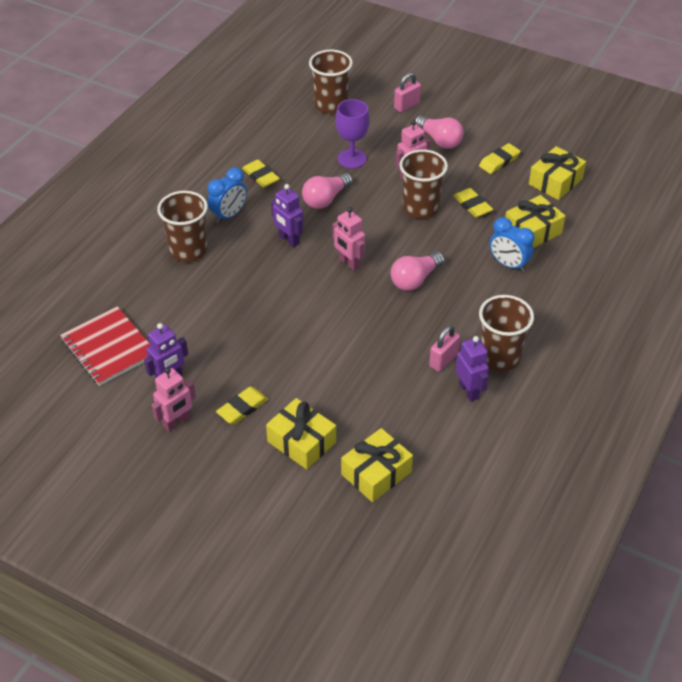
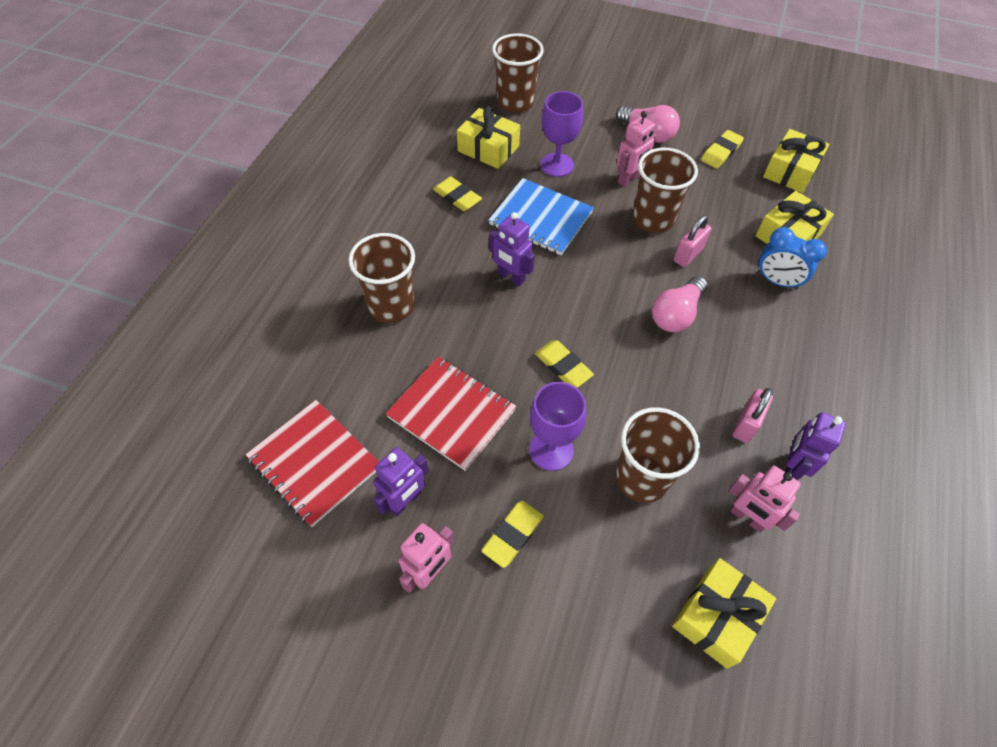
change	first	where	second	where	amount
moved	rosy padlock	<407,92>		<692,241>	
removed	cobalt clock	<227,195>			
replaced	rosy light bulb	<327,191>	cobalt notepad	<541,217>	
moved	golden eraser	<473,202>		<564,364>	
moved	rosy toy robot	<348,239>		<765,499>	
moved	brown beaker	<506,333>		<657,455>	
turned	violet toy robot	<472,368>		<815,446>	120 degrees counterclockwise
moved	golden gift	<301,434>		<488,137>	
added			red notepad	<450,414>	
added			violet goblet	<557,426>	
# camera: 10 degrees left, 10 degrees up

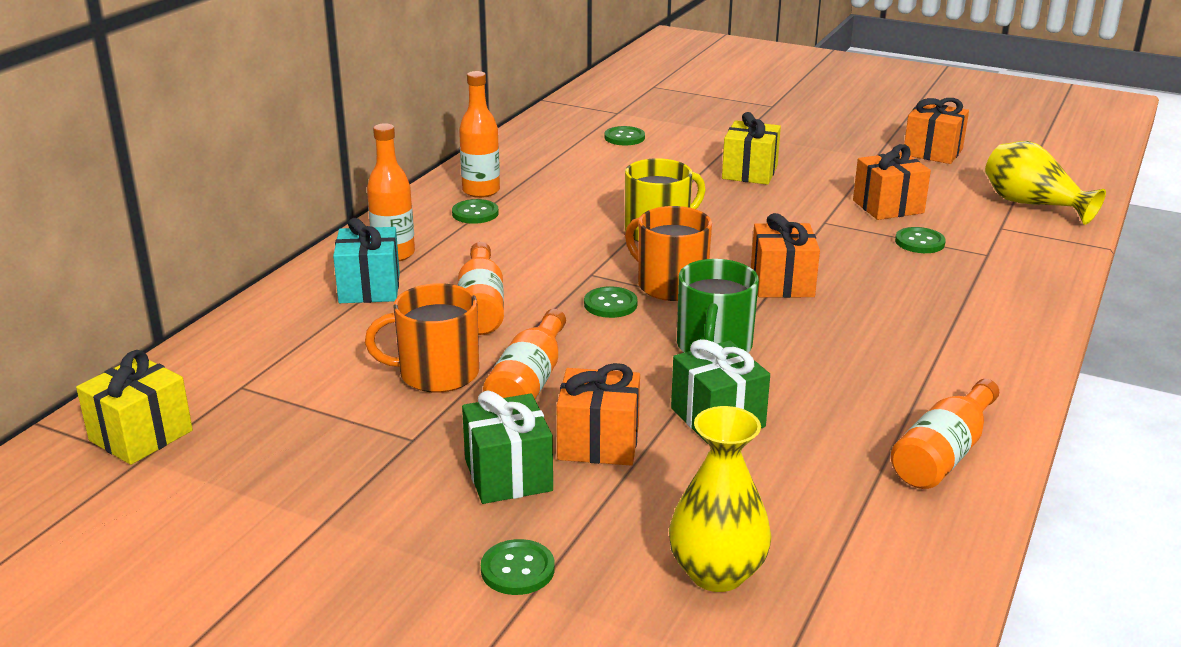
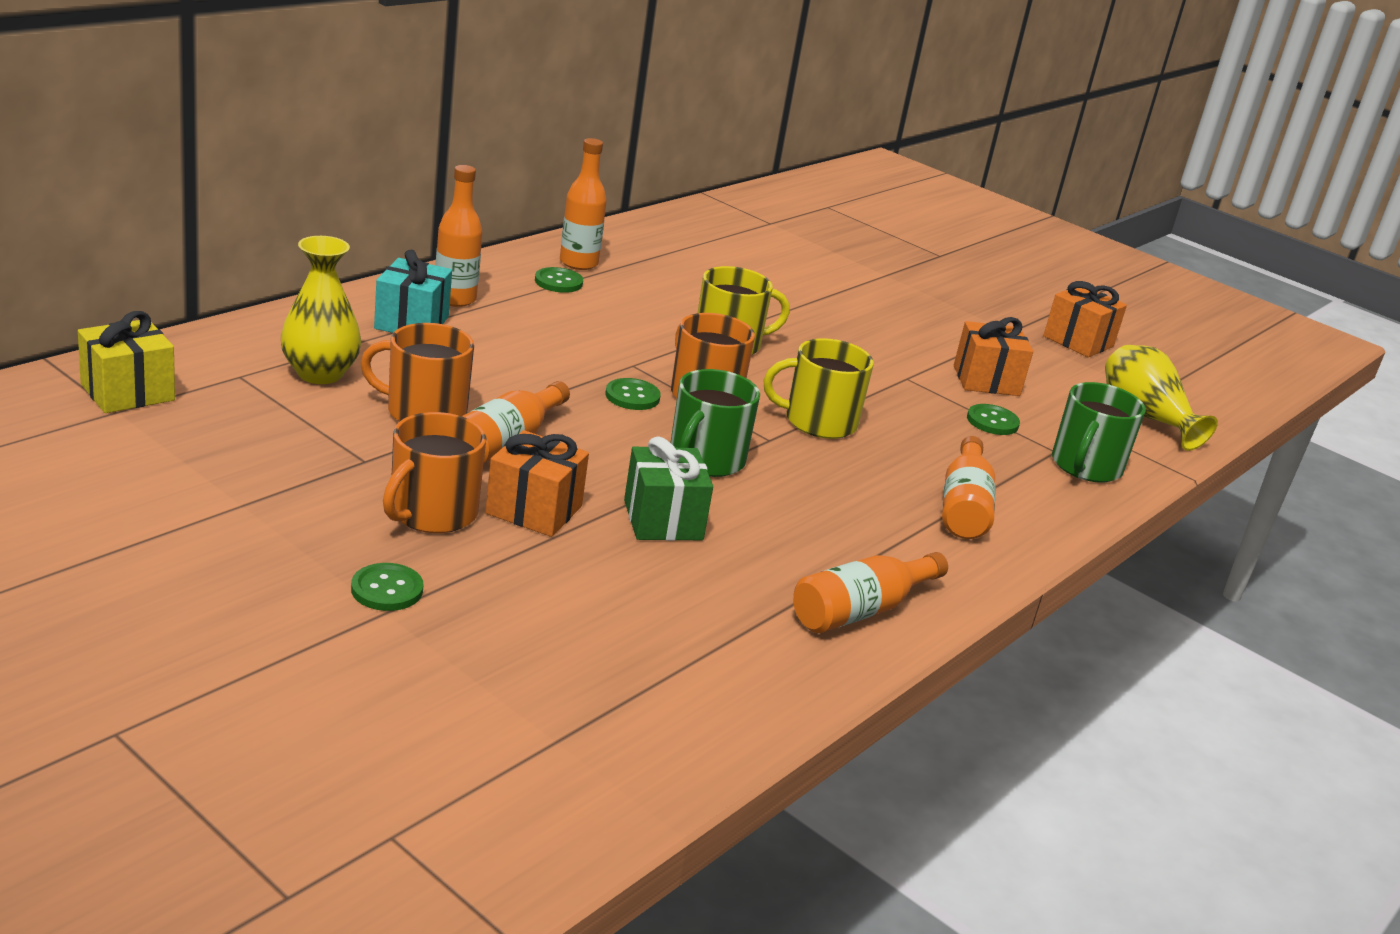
change	first	where	second	where	amount
removed	golden gift	<751,148>			
removed	leaf-green shirt button	<625,135>			
replaced	orange-coloured gift	<785,255>	golden tea mug	<818,388>	
moved	orange-coloured bottle	<480,288>		<968,487>	
replaced	leaf-green gift	<507,447>	orange-coloured tea mug	<434,472>	
moved	golden flower vase	<720,499>		<321,310>	
added			leaf-green tea mug	<1099,432>	
# camera: 10 degrees right, 0 degrees up

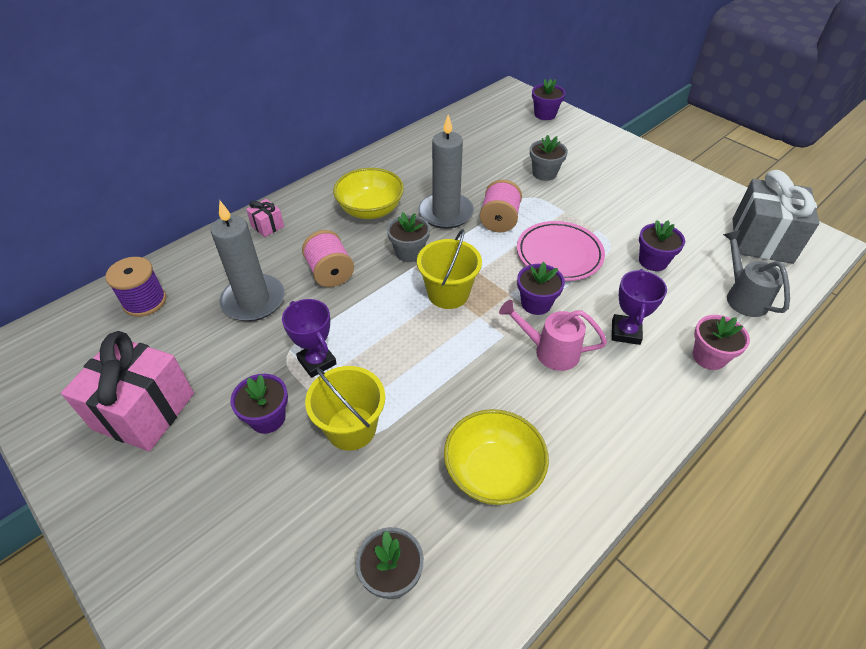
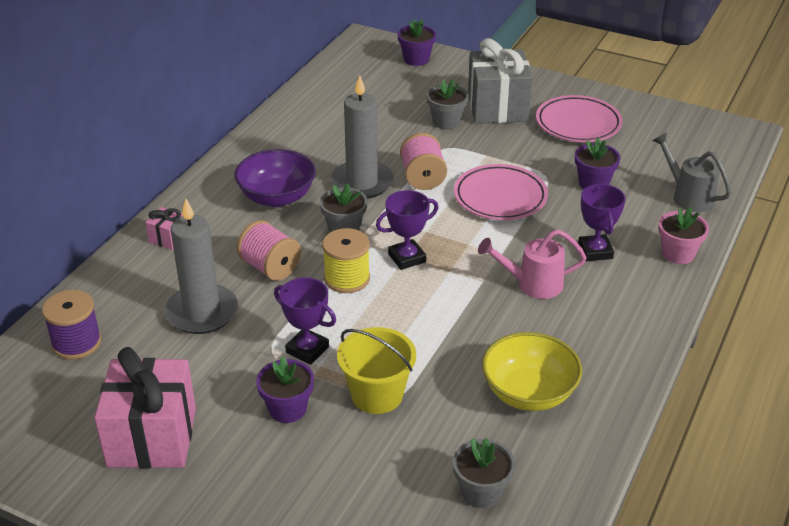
change	first	where	second	where	amount
recoloured	golden deep dish	<368,193>	violet deep dish	<275,178>	
moved	grey gift	<776,217>		<500,81>	
replaced	golden pail	<449,269>	violet award cup	<407,230>	
removed	violet plant pot	<541,288>			
added			rosy dinner plate	<579,118>	
added			golden spool	<346,260>	
# camera: 20 degrees left, 10 degrees down

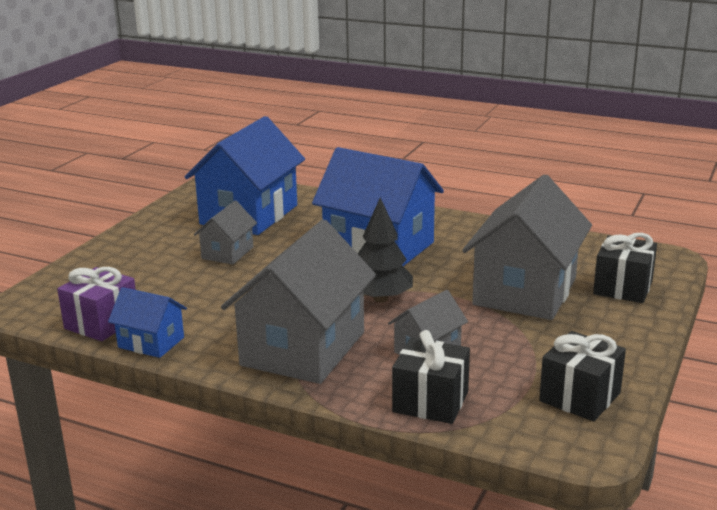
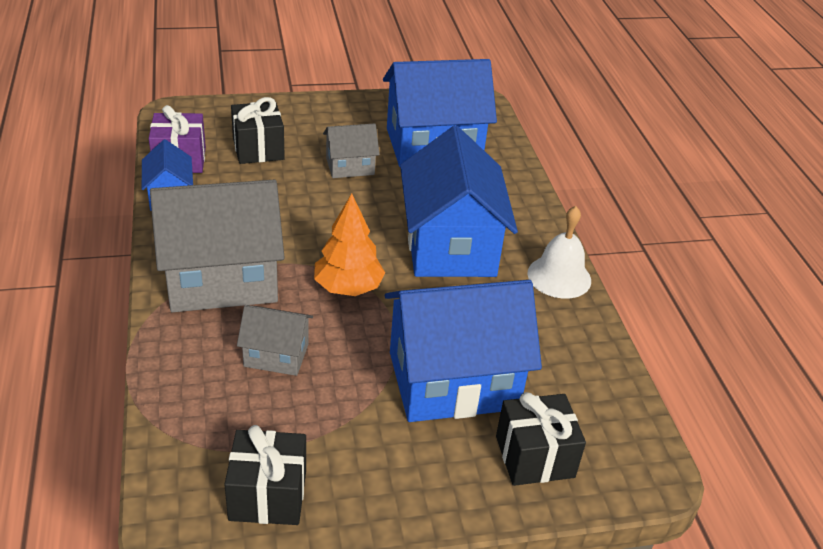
change	first	where	second	where	amount
recoloured	grey house	<527,247>	cobalt house	<463,351>	
recoloured	black toy tree	<385,250>	orange-coloured toy tree	<349,245>	
moved	black gift	<431,377>		<258,130>	
added			pure white hand bell	<559,252>	
# camera: 50 degrees right, 15 degrees up

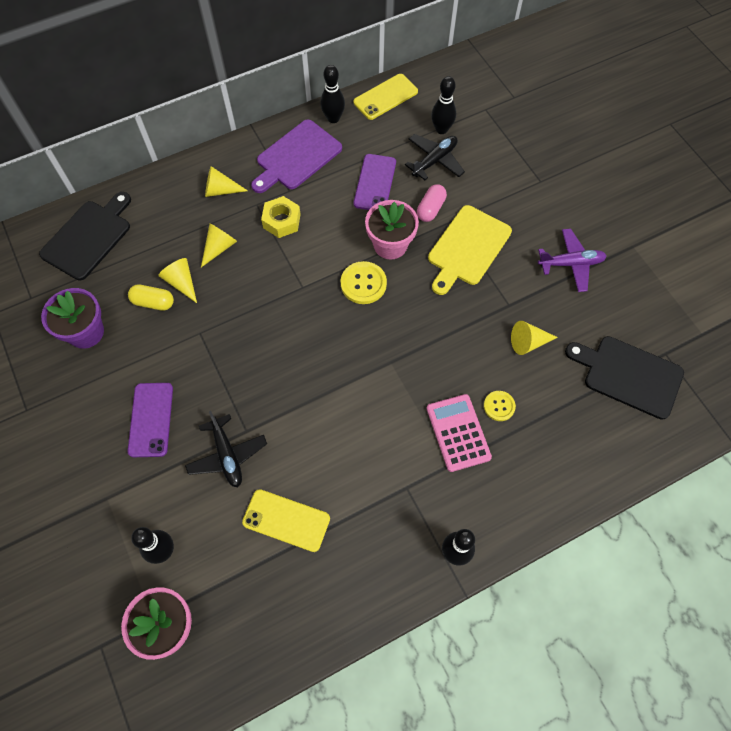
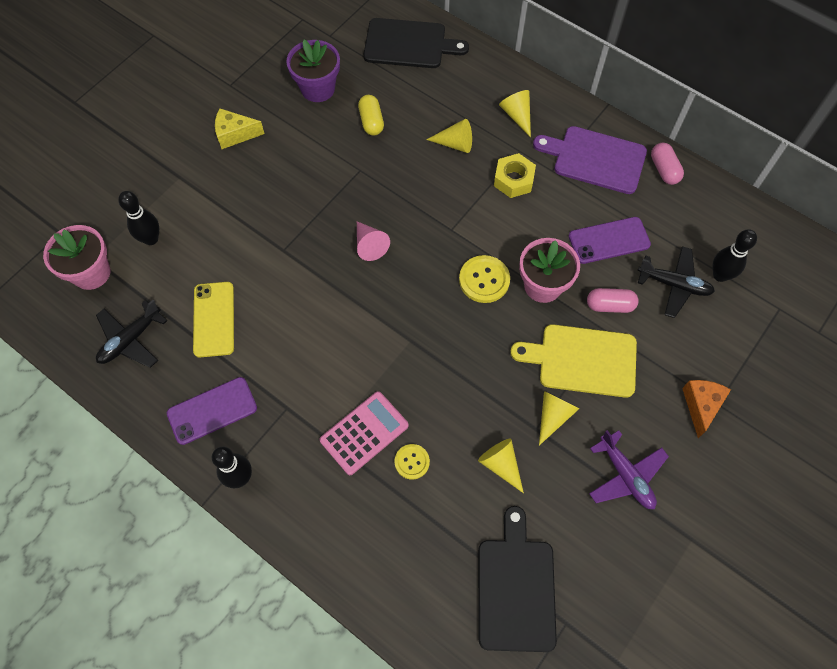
change	first	where	second	where	amount
replaced	black tenpin	<332,94>	rosy capsule	<667,164>	
removed	golden smartphone	<385,97>			
moved	golden solid cone	<177,280>		<559,418>	
moved	violet smartphone	<150,420>		<212,411>	
moved	black aeroplane	<226,449>		<131,334>	
added			golden piece of cheese	<239,128>	
added			rosy solid cone	<373,241>	
added			orange-coloured piece of cheese	<706,409>	
# camera: 65 degrees right, 0 degrees up

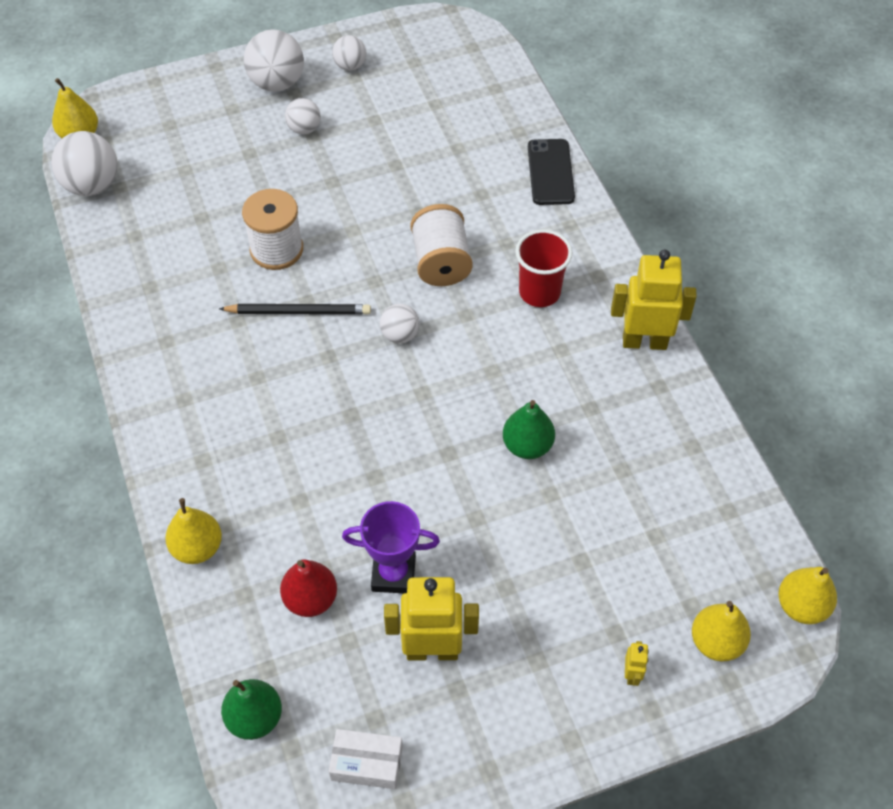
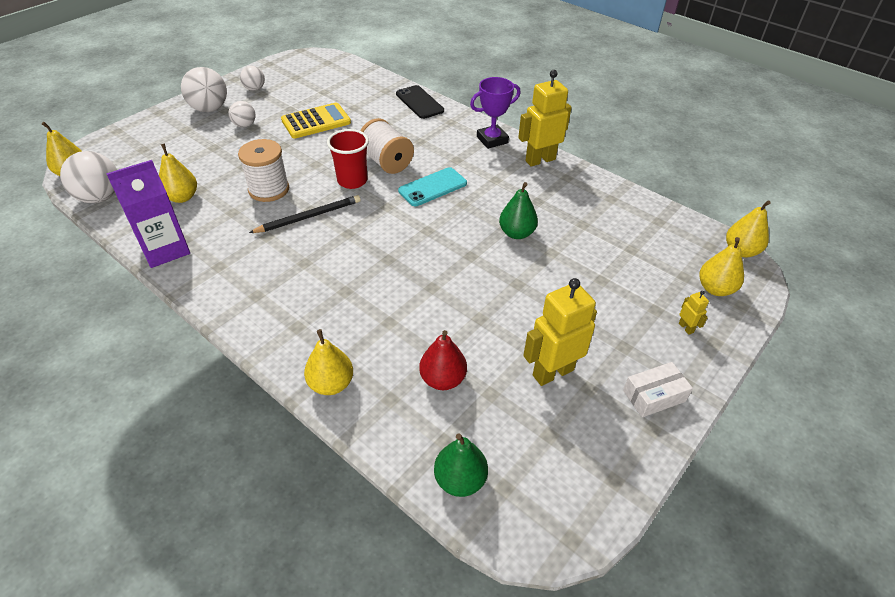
change	first	where	second	where	amount
moved	red beaker	<544,268>		<348,159>	
removed	pure white ball	<400,323>			
moved	violet award cup	<391,547>		<495,113>	
moved	pure white package	<366,759>		<658,390>	
added			golden pocket calculator	<316,120>	
added			golden pear	<178,173>	
added			violet carton	<148,214>	
added			teal smartphone	<432,186>	
# camera: 30 degrees left, 10 degrees down

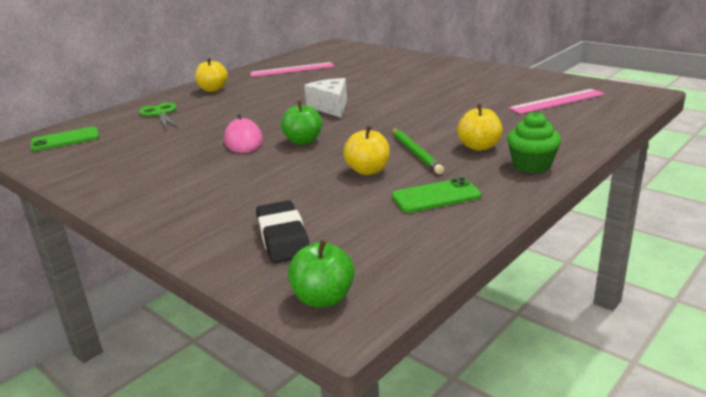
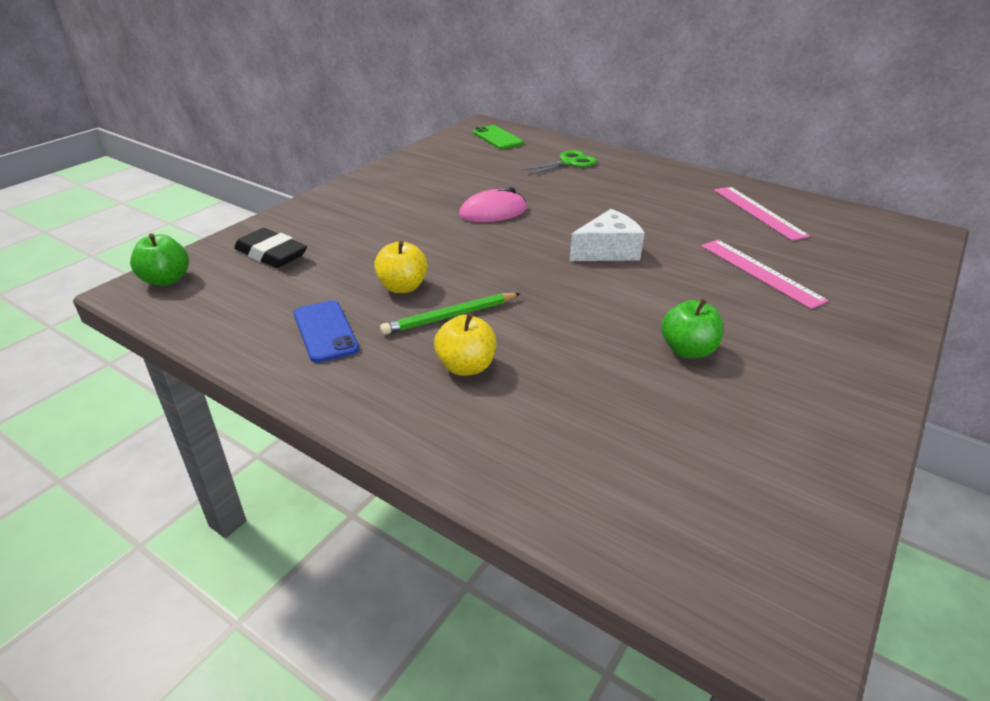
change	first	where	second	where	amount
removed	golden apple	<211,75>			
moved	rosy straightedge	<556,101>		<764,274>	
moved	leaf-green apple	<301,123>		<692,329>	
removed	leaf-green cupcake	<534,142>			
recoloured	leaf-green smartphone	<436,195>	cobalt smartphone	<326,331>	
turned	black eraser	<283,231>		<270,248>	60 degrees clockwise
# camera: 80 degrees right, 10 degrees up

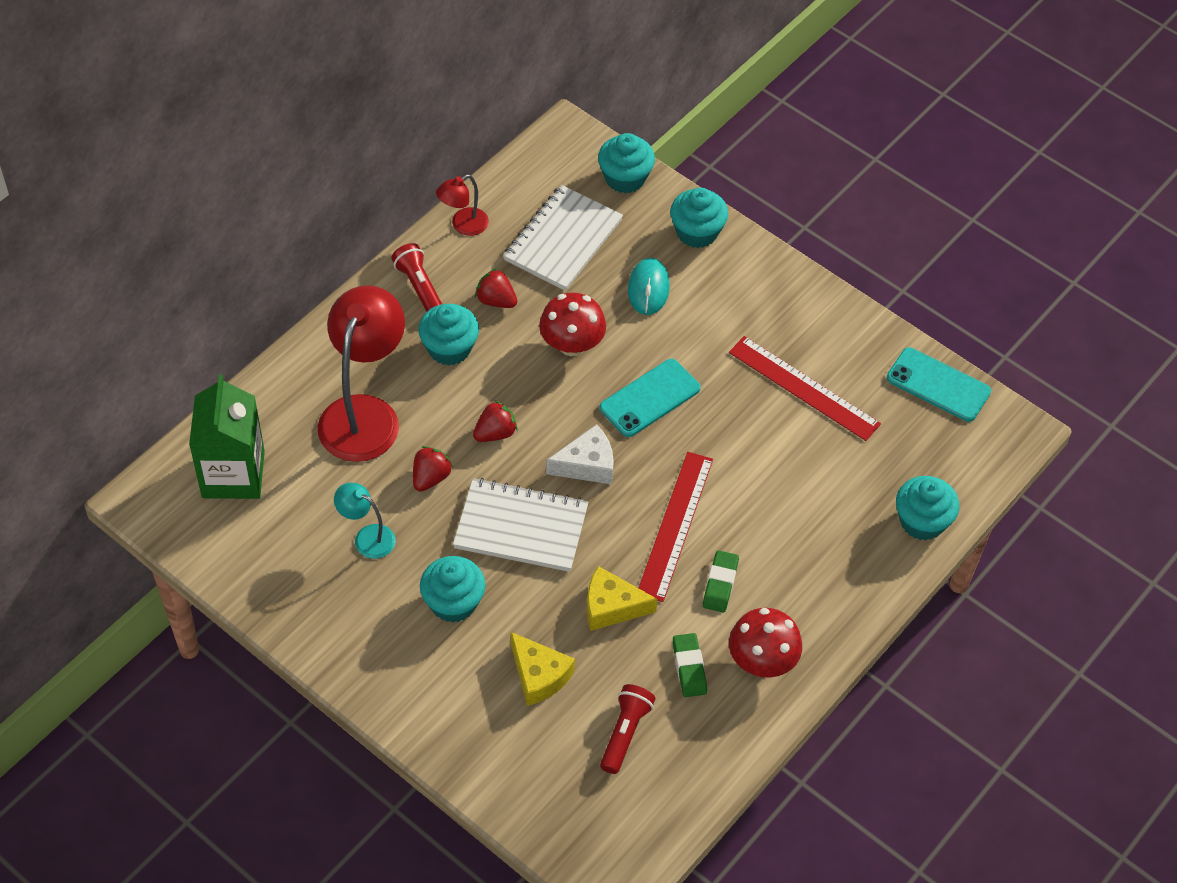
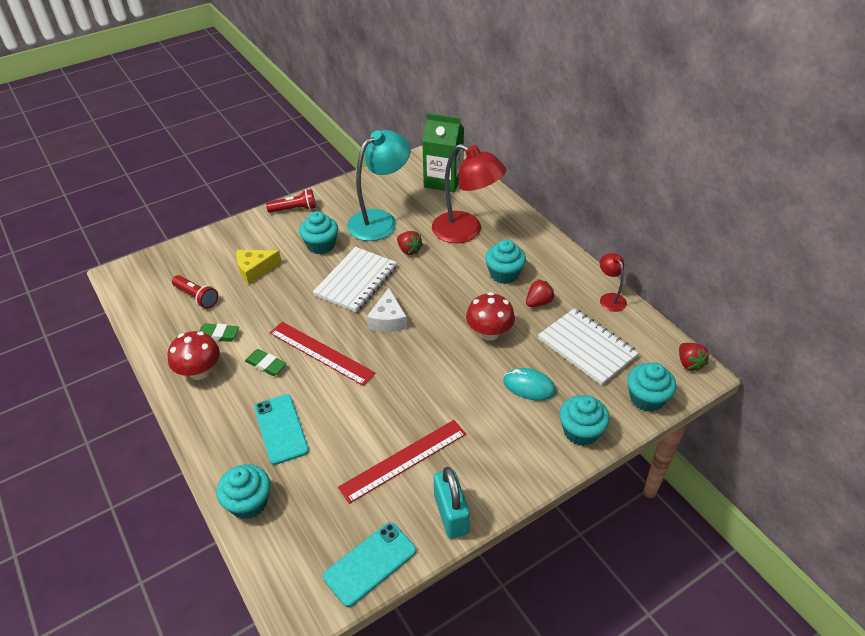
change	first	where	second	where	amount
moved	red flashlight	<416,277>		<291,201>	
moved	teal smartphone	<650,398>		<281,429>	
moved	red strawberry	<495,421>		<694,357>	
resized	teal desk lamp	<365,521>		<379,185>	x2.07
removed	golden piece of cheese	<622,598>			
added			teal padlock	<452,503>	
# camera: 110 degrees right, 10 degrees down

